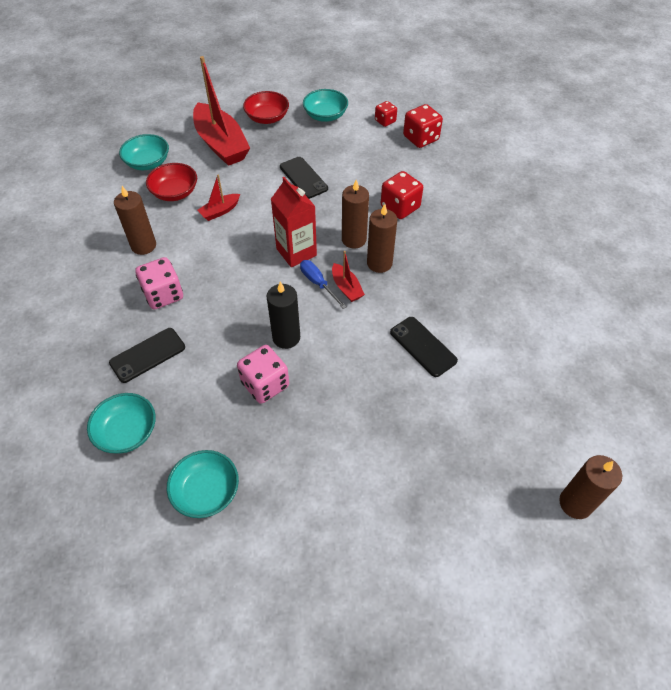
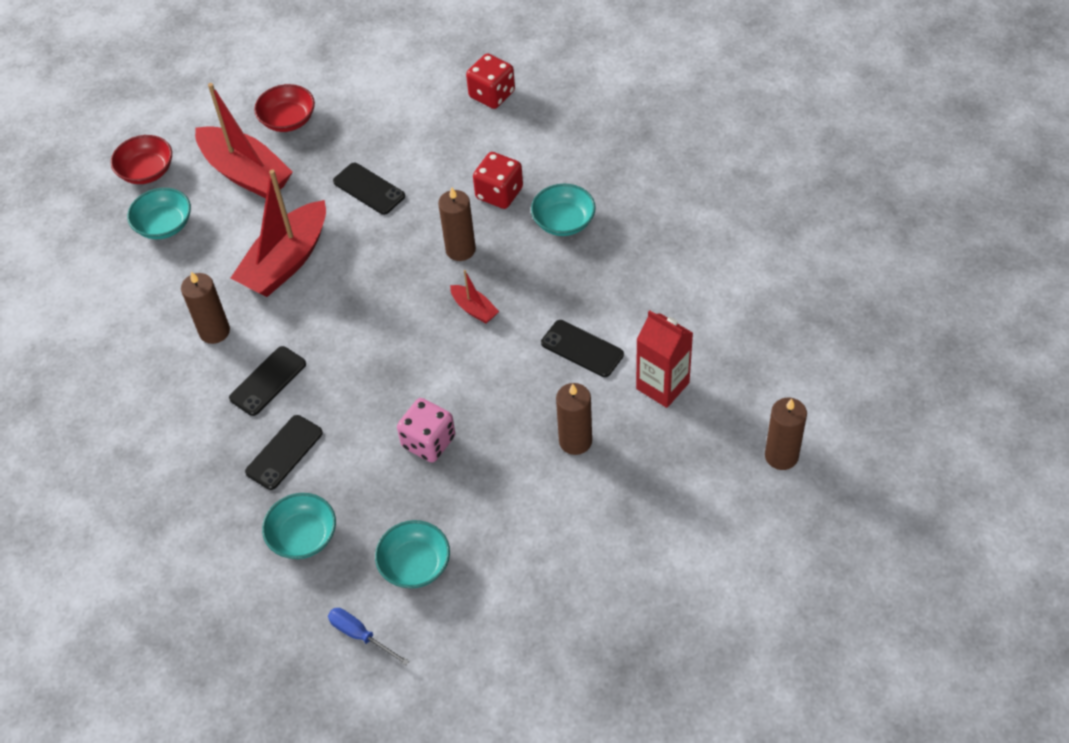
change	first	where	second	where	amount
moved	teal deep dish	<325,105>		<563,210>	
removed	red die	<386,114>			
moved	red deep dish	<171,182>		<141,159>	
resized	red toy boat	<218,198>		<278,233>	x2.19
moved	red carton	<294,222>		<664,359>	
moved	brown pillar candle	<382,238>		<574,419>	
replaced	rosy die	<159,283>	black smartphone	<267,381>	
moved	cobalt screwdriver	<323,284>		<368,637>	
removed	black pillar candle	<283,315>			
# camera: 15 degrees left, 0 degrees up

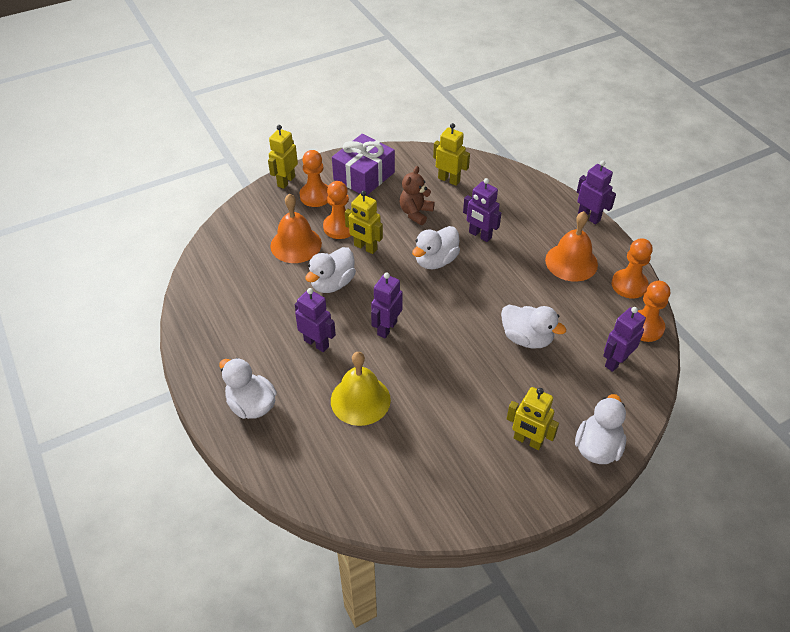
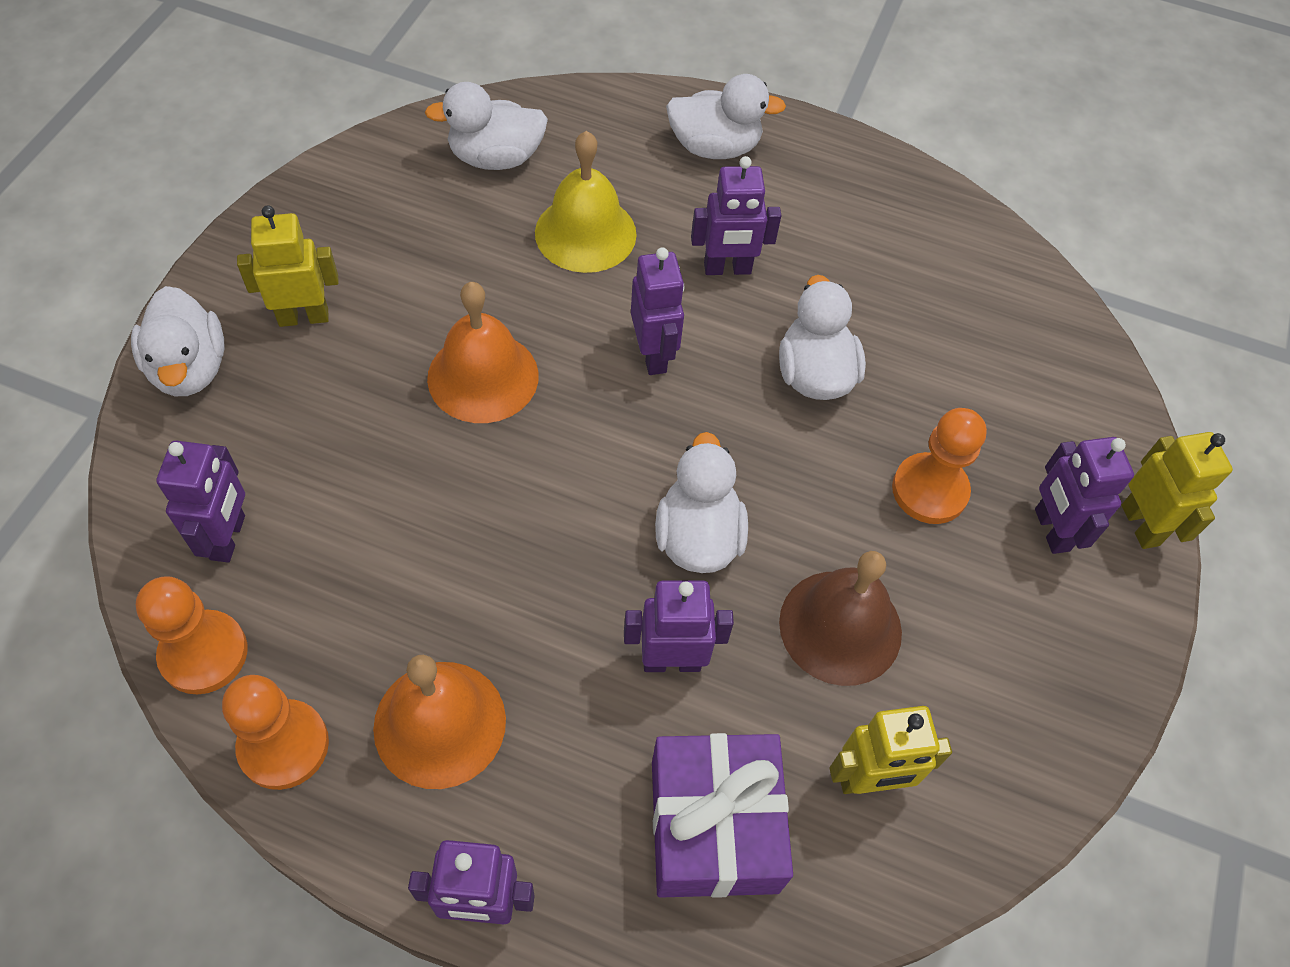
change	first	where	second	where	amount
moved	violet gift	<363,165>		<722,815>	
replaced	orange-coloured pawn	<314,178>	violet toy robot	<1084,495>	
replaced	brown stuffed bear	<417,195>	brown hand bell	<840,618>	
removed	golden toy robot	<364,222>			
moved	orange-coloured hand bell	<296,228>		<483,352>	
moved	pure white toy duck	<533,327>		<486,126>	
# camera: 135 degrees right, 10 degrees up

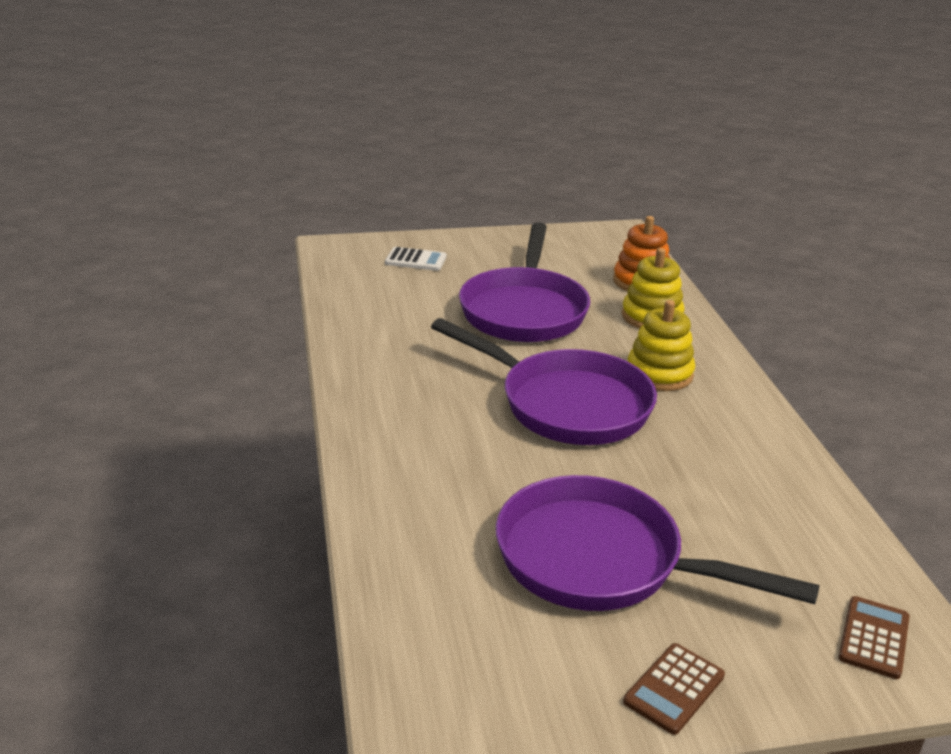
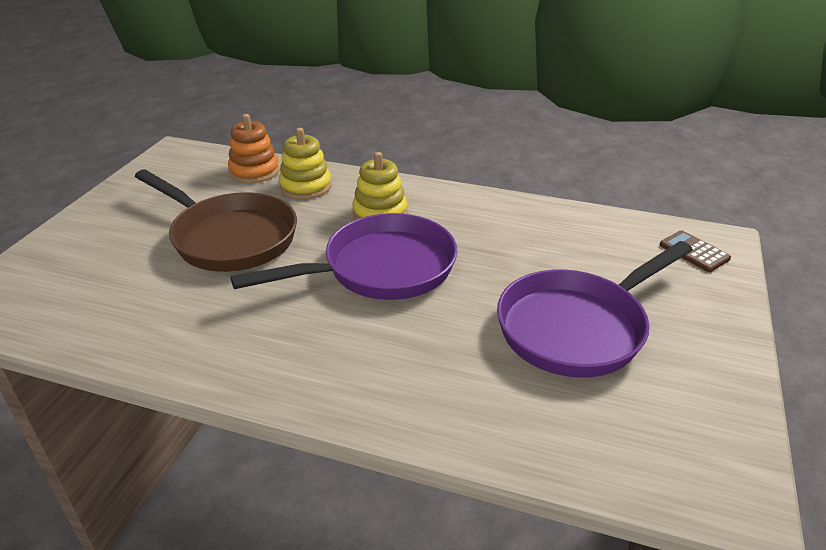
change	first	where	second	where	amount
recoloured	violet skillet	<524,282>	brown skillet	<216,220>	
removed	pure white pocket calculator	<416,259>			
removed	brown pocket calculator	<674,689>			
# camera: 60 degrees left, 5 degrees up

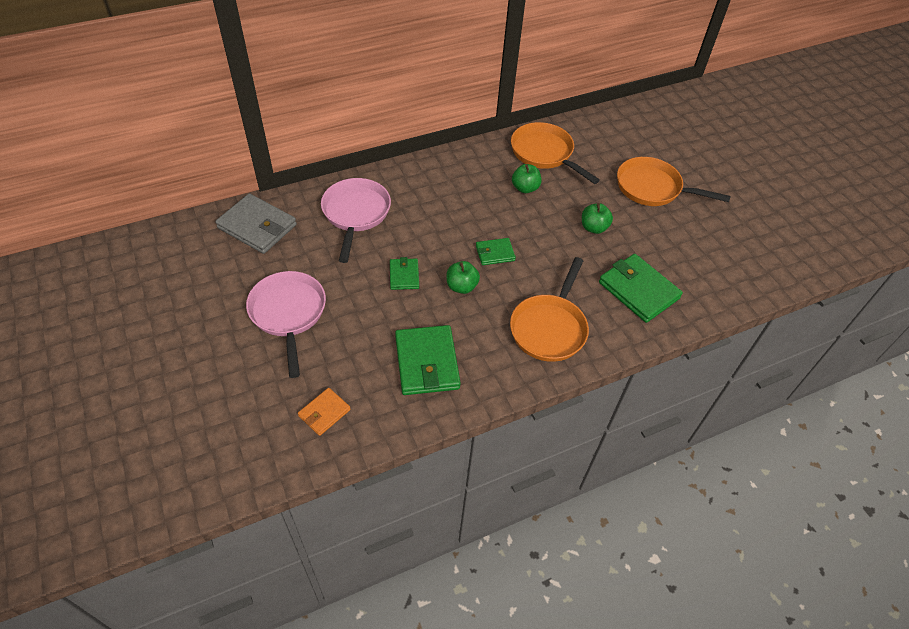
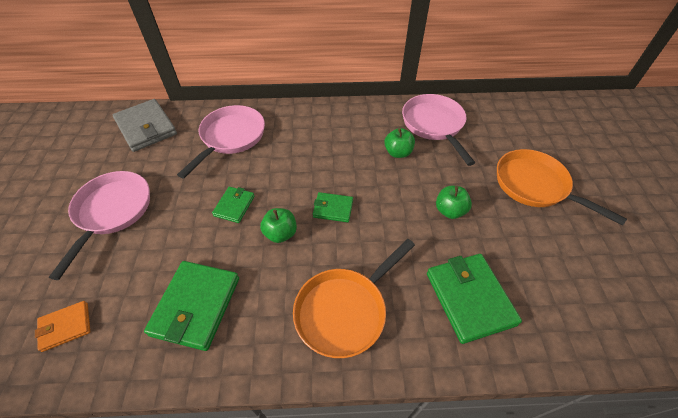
change	first	where	second	where	amount
recoloured	orange-coloured skillet	<555,153>	rosy skillet	<438,130>	
# camera: 25 degrees right, 0 degrees up

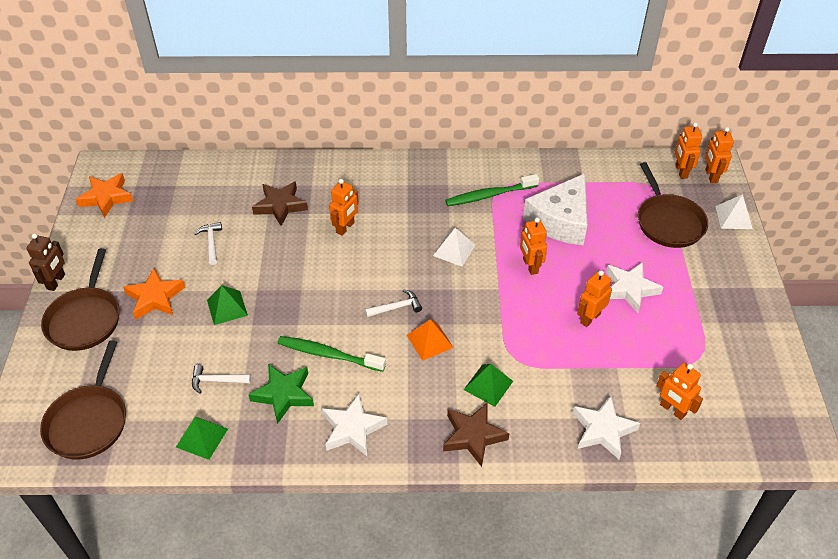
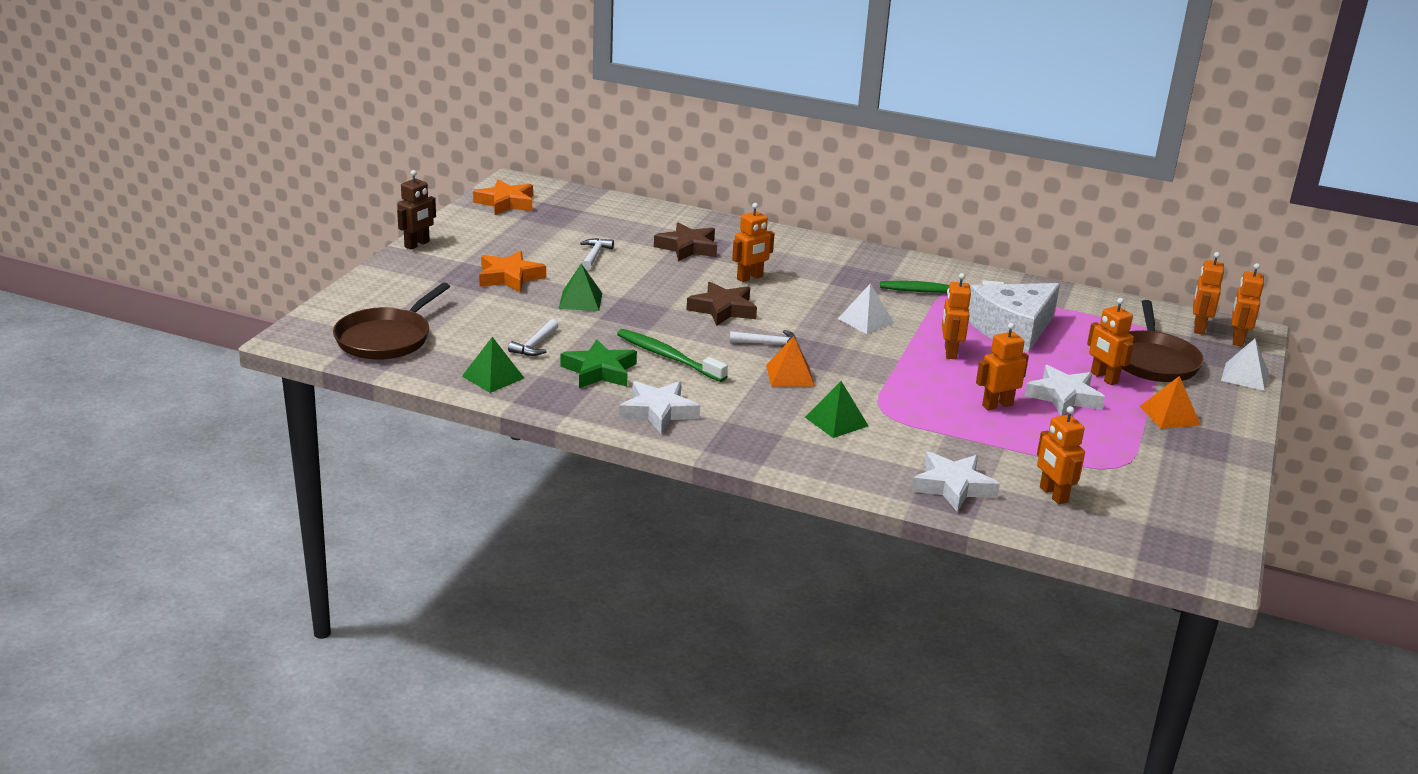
change	first	where	second	where	amount
removed	brown skillet	<80,300>			
turned	pure white claw hammer	<221,379>		<533,337>	90 degrees counterclockwise
moved	brown star	<476,435>		<722,304>	
added			orange-coloured toy robot	<1110,341>	
added			orange-coloured solid pyramid	<1170,402>	
# camera: 20 degrees right, 20 degrees down

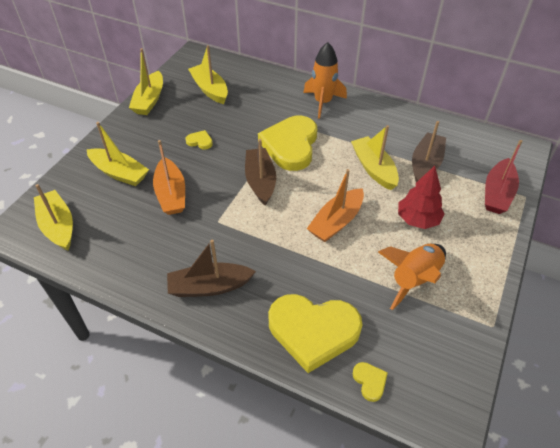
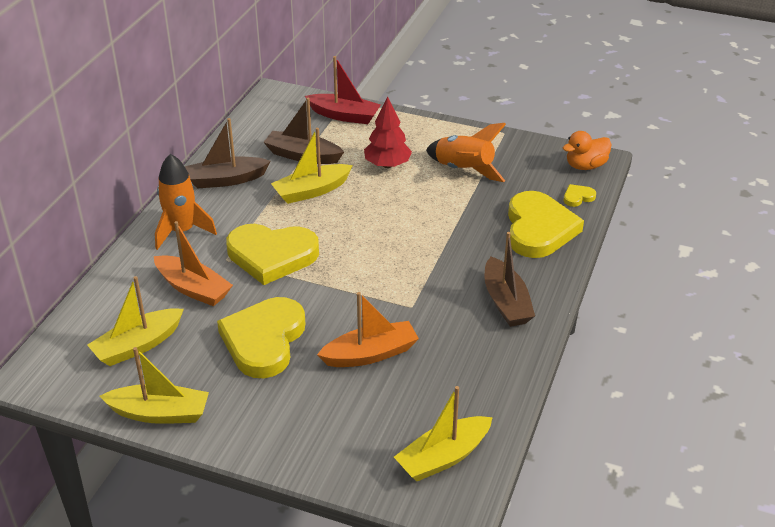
change	first	where	second	where	amount
removed	golden toy boat	<118,154>			
resized	golden love heart	<199,140>		<261,337>	x2.49
moved	brown toy boat	<260,172>		<228,153>	
moved	orange-coloured toy boat	<335,205>		<193,263>	
added			orange-coloured toy duck	<587,150>	
# camera: 95 degrees left, 10 degrees down

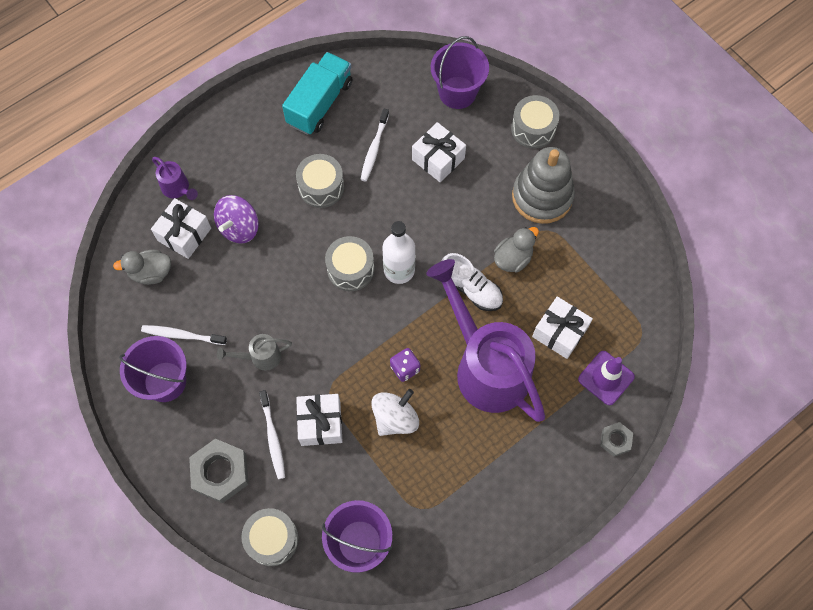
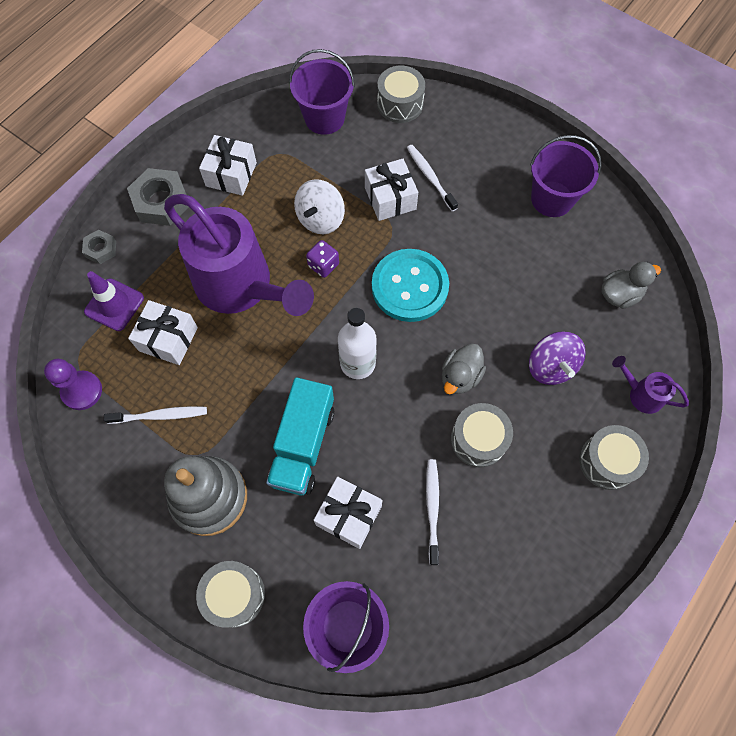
change	first	where	second	where	amount
moved	teal toy truck	<317,93>		<300,436>	
turned	violet spinning top	<236,219>		<557,358>	150 degrees clockwise
moved	pure white gift	<181,228>		<228,165>	
moved	grey toy duck	<516,250>		<464,369>	
moved	grey snare drum	<349,263>		<614,457>	
removed	pure white lace-up shoe	<472,282>			
moved	pure white toothbrush	<184,335>		<155,415>	
removed	grey watering can	<254,352>			
moved	grey hex nut	<218,471>		<158,197>	
added			teal shirt button	<410,285>	
added			violet pawn	<73,384>	
# camera: 165 degrees right, 0 degrees up

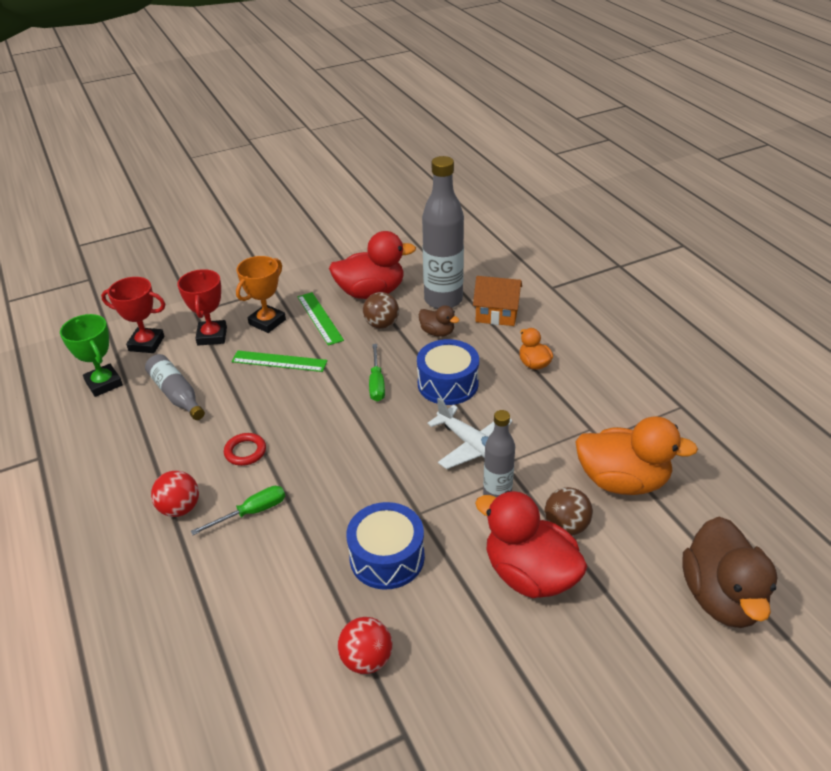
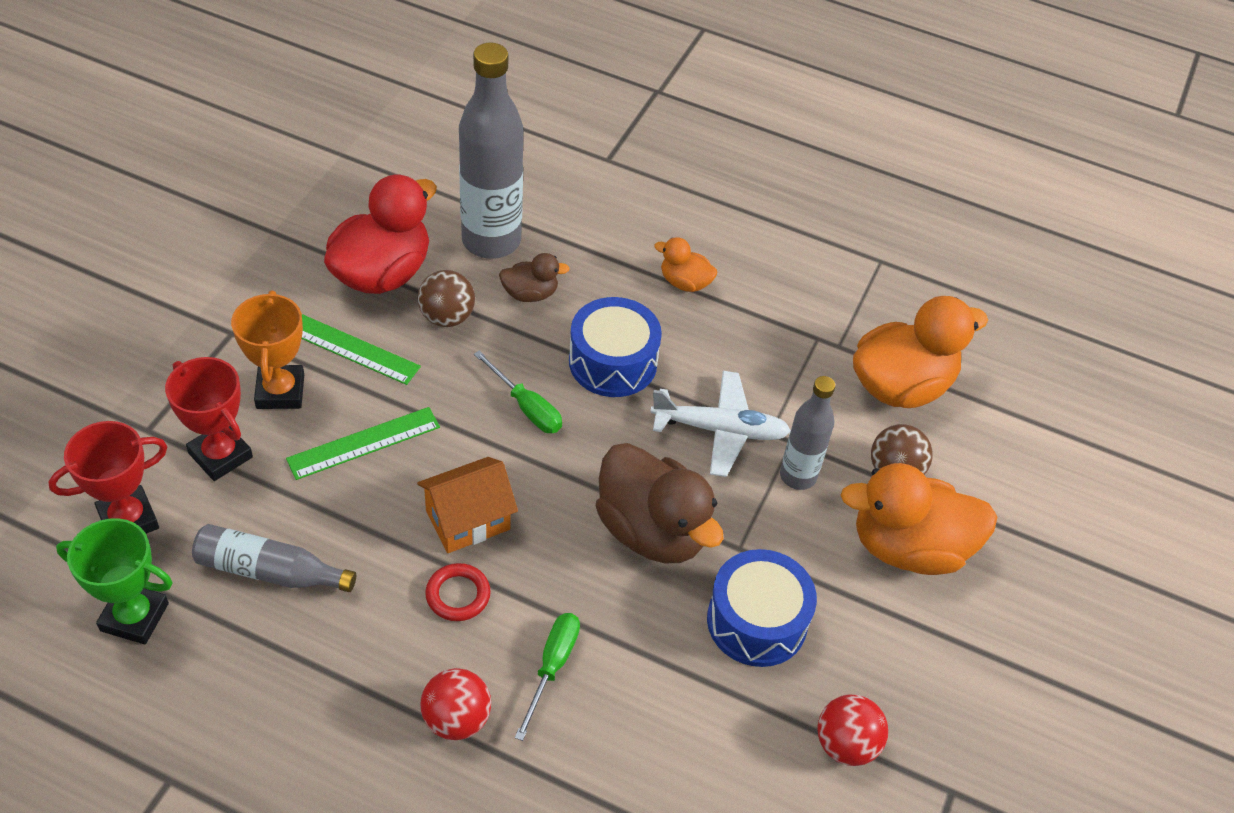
change	first	where	second	where	amount
moved	orange-coloured house	<497,301>		<467,505>	
recoloured	red toy duck	<531,544>	orange-coloured toy duck	<918,519>	
moved	brown toy duck	<729,572>		<660,503>	
# camera: 45 degrees left, 10 degrees up

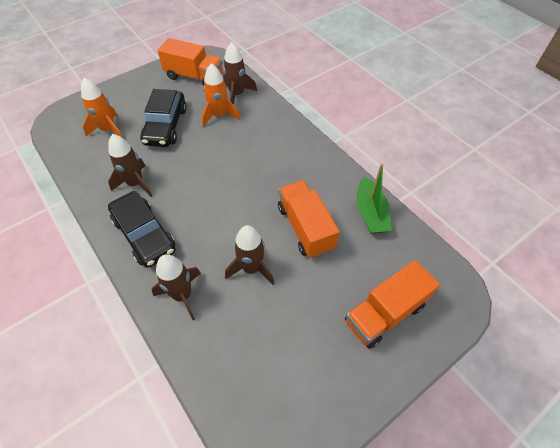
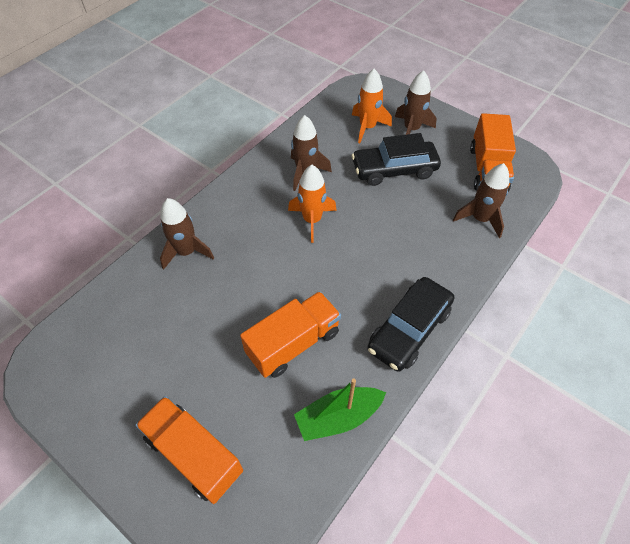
change	first	where	second	where	amount
moved	orange-coloured rocket	<221,95>		<312,204>	
moved	black automobile	<141,229>		<410,324>	
moved	brown rocket	<250,255>		<416,102>	
# camera: 75 degrees right, 0 degrees up

